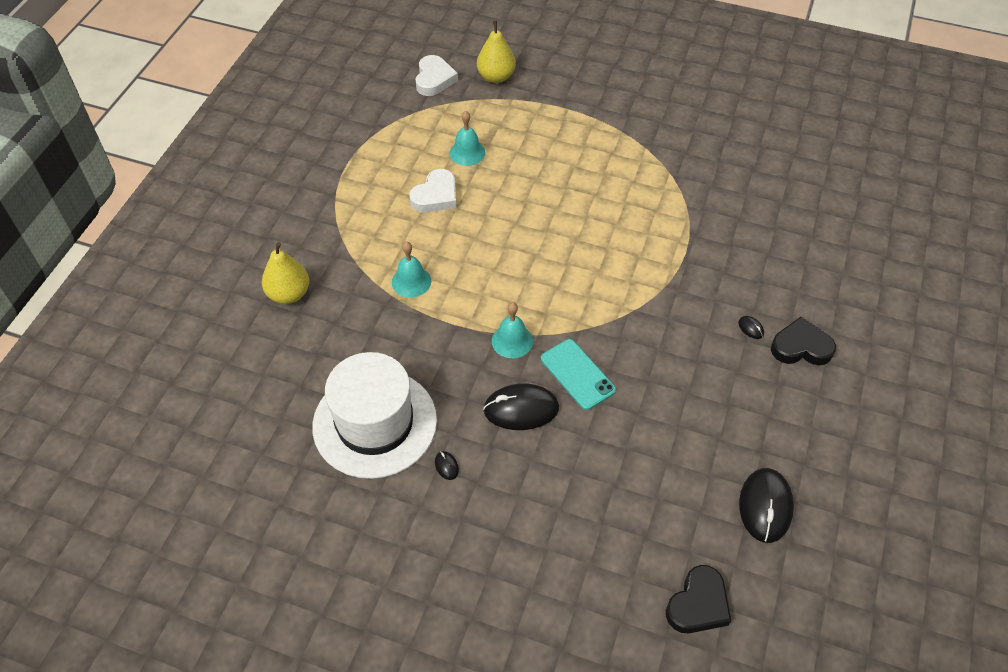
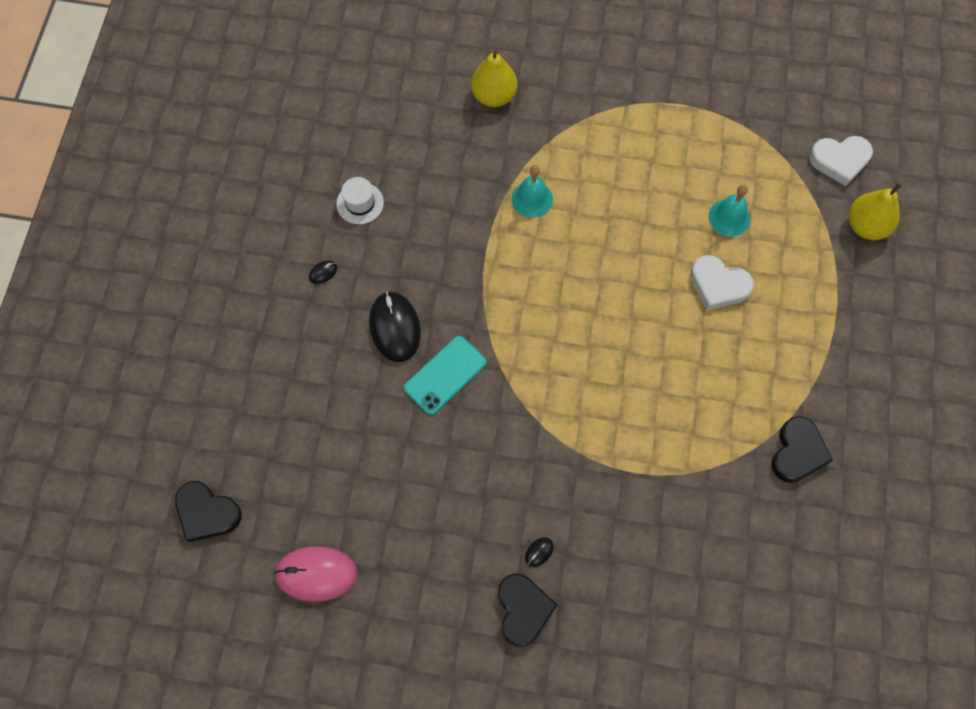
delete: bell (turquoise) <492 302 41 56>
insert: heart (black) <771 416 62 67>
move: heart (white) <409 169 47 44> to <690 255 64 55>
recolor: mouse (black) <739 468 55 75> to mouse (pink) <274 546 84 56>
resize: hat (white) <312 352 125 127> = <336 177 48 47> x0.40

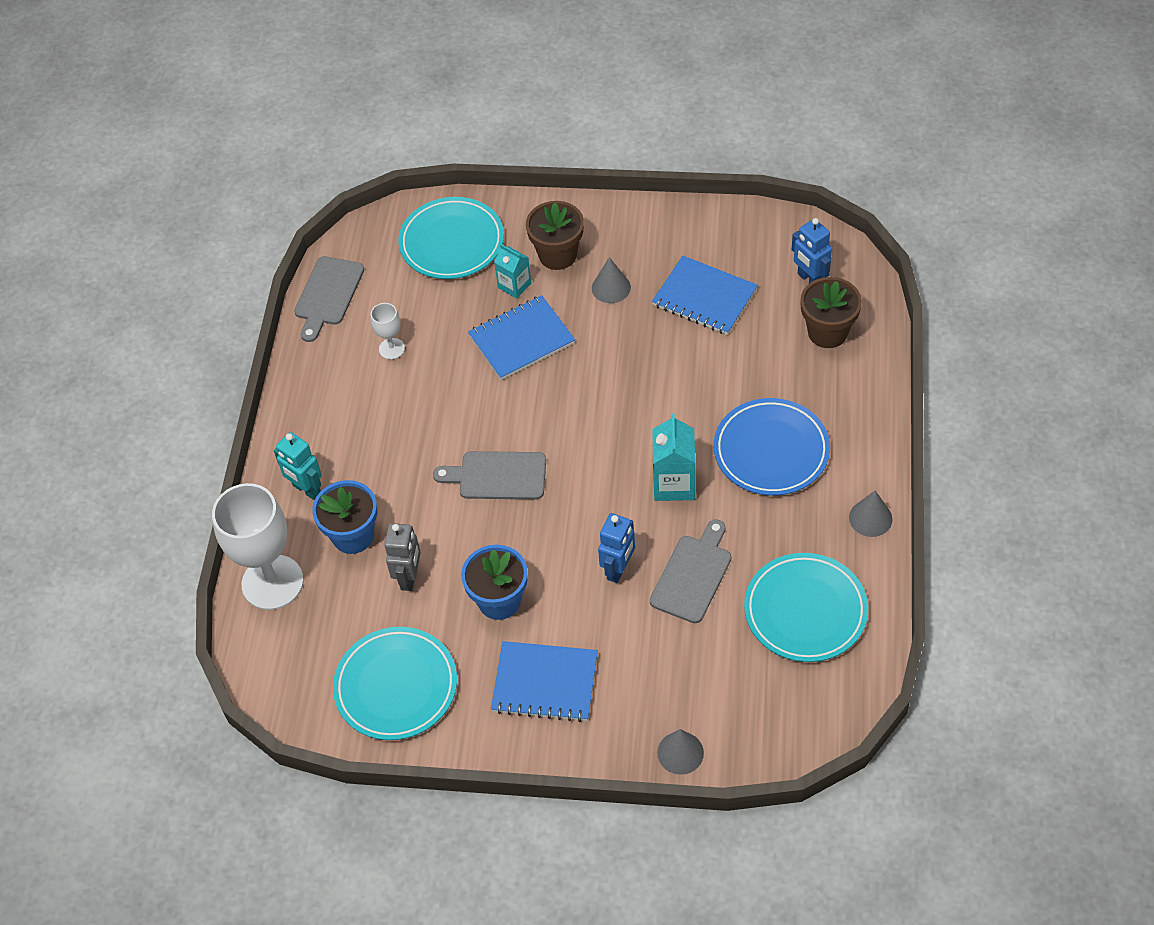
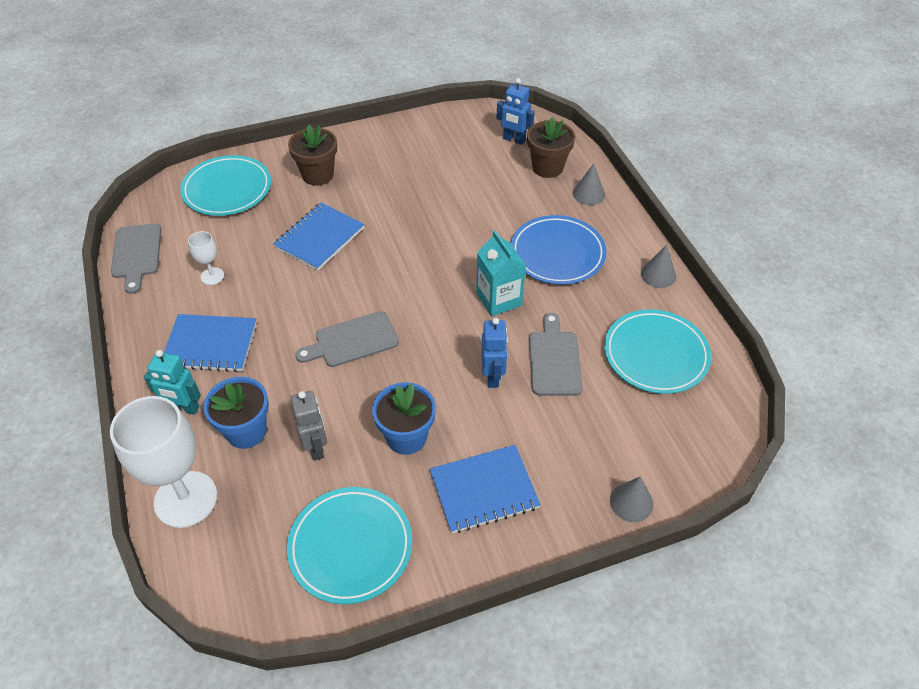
delete: carton (turquoise) <494 244 37 55>
move: notebook (blue) <652 255 106 80> to <164 314 93 58>; cone (grey) <592 257 39 46> to <573 163 32 42>

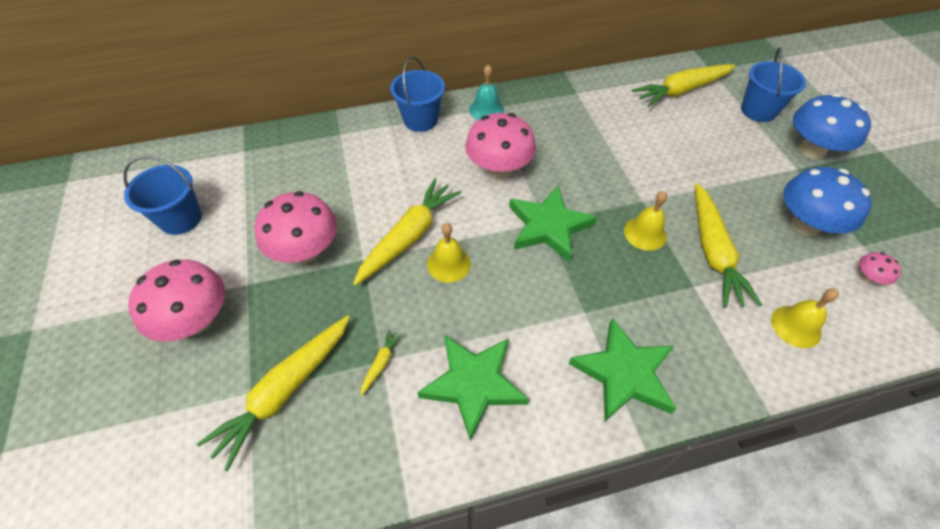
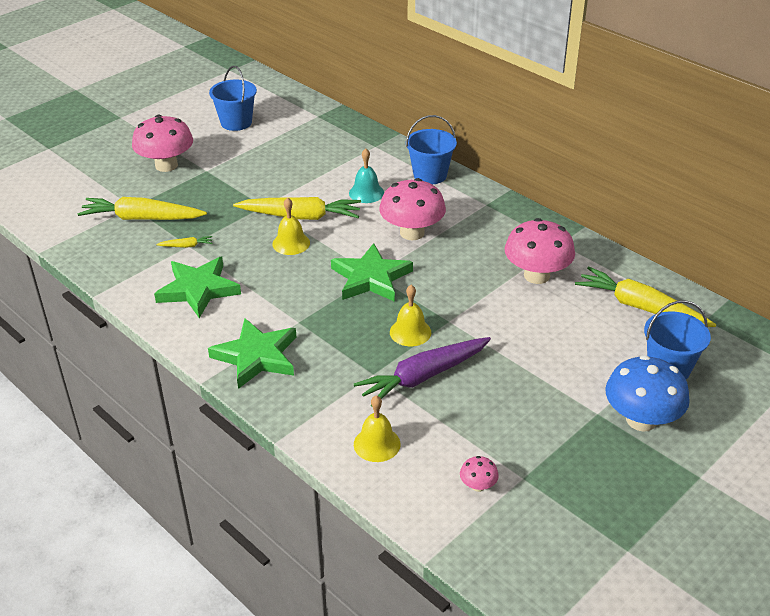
delete: mushroom (blue) <783 167 88 69>
move: bell (turquoise) <469 65 35 55> to <349 148 35 55>; mushroom (pink) <254 191 83 72> to <505 218 70 66>
recolor: carrot (yellow) <695 183 67 125> to carrot (purple) <354 337 137 69>

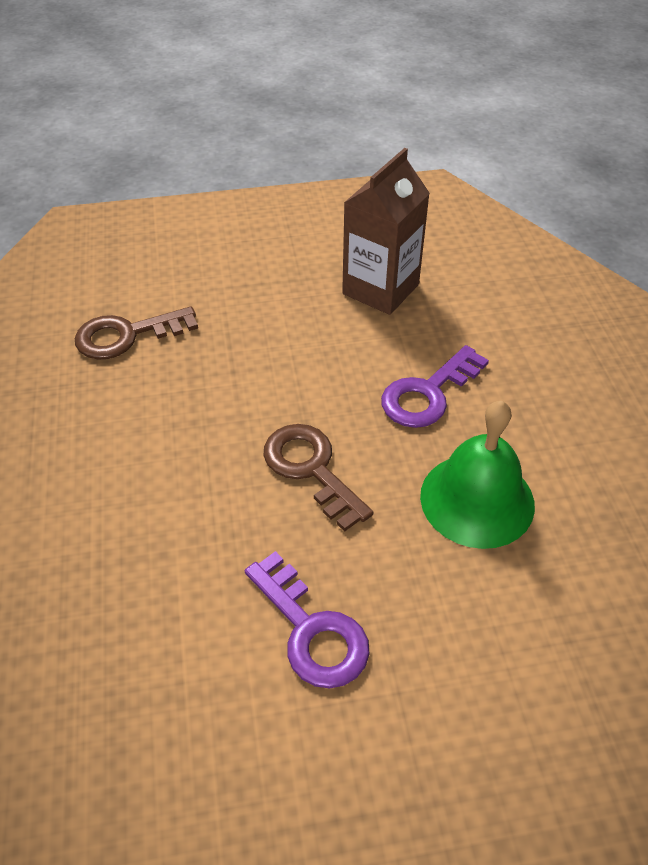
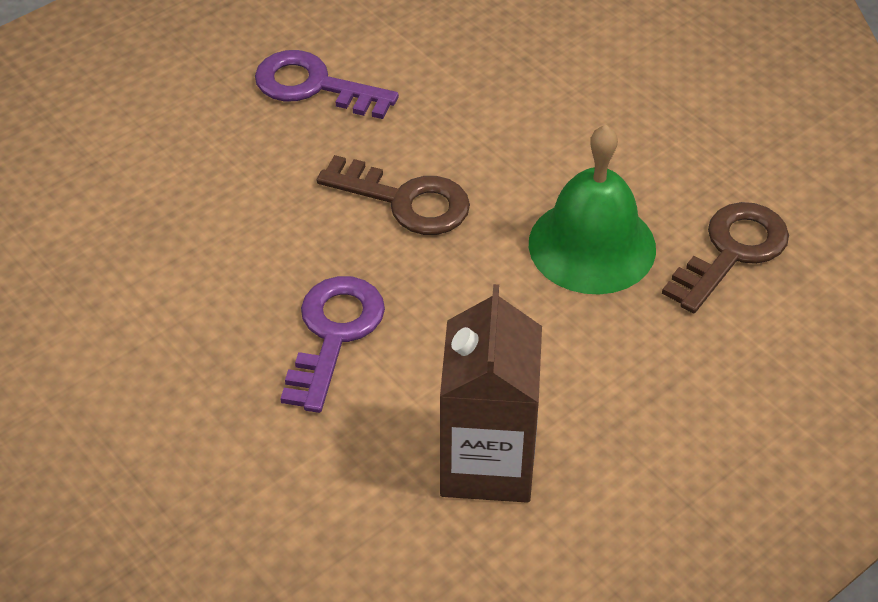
move: bell (green) <420 401 115 148> to <529 125 127 169>

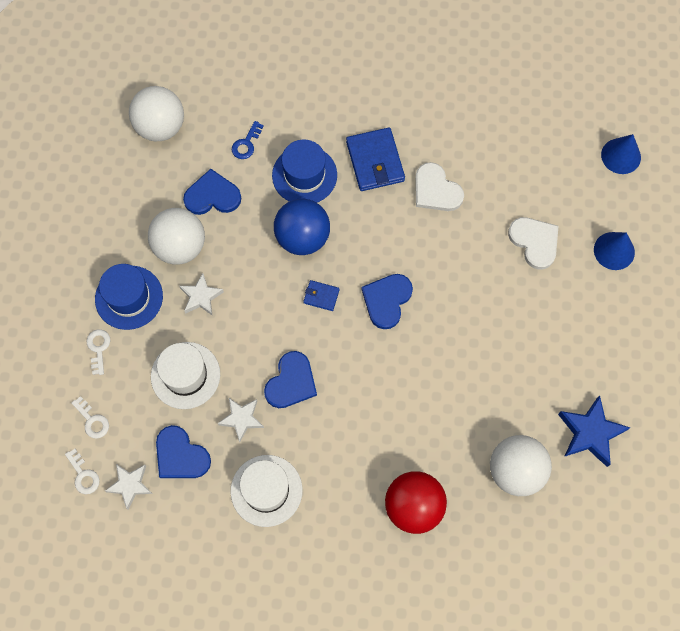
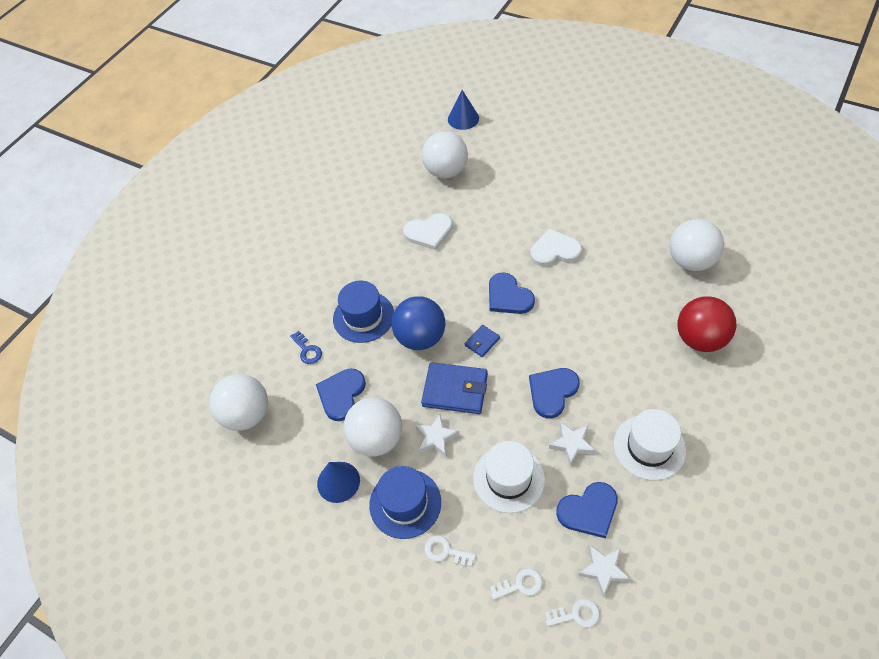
delete: star (blue) <558 395 72 72>
insert: ball (white) <422 131 46 47>
move: cone (blue) <594 232 41 38> to <317 462 43 41>; wallet (blue) <346 128 59 63> to <421 362 67 52>; heart (white) <508 217 51 52> to <530 228 52 38>
rotate: heart (blue) <264 351 53 57> = <529 368 51 50> 105 degrees counterclockwise

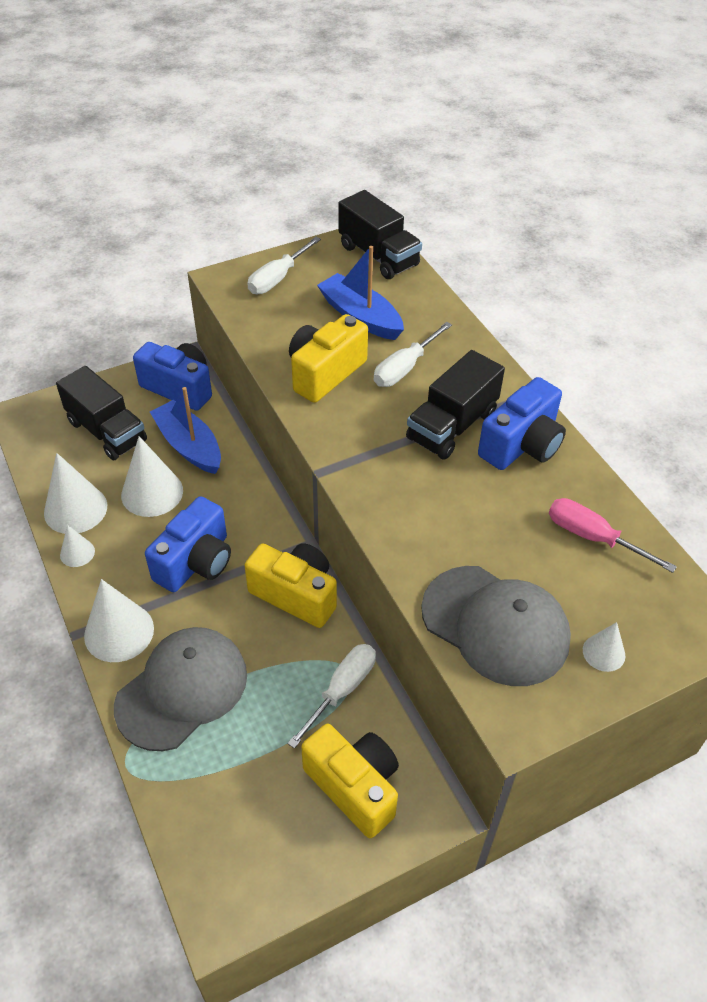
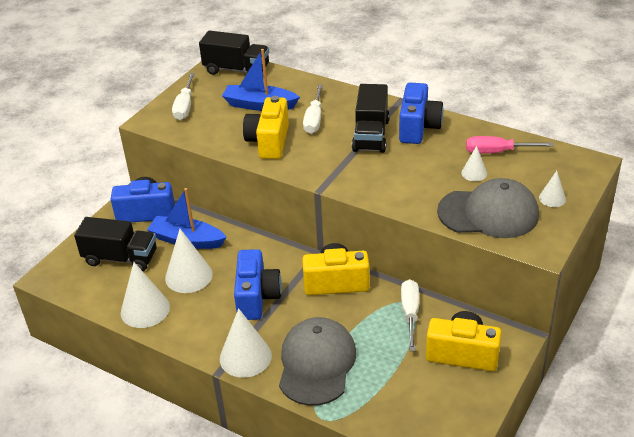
move: cone (white) <60 525 35 42> to <461 146 26 35>

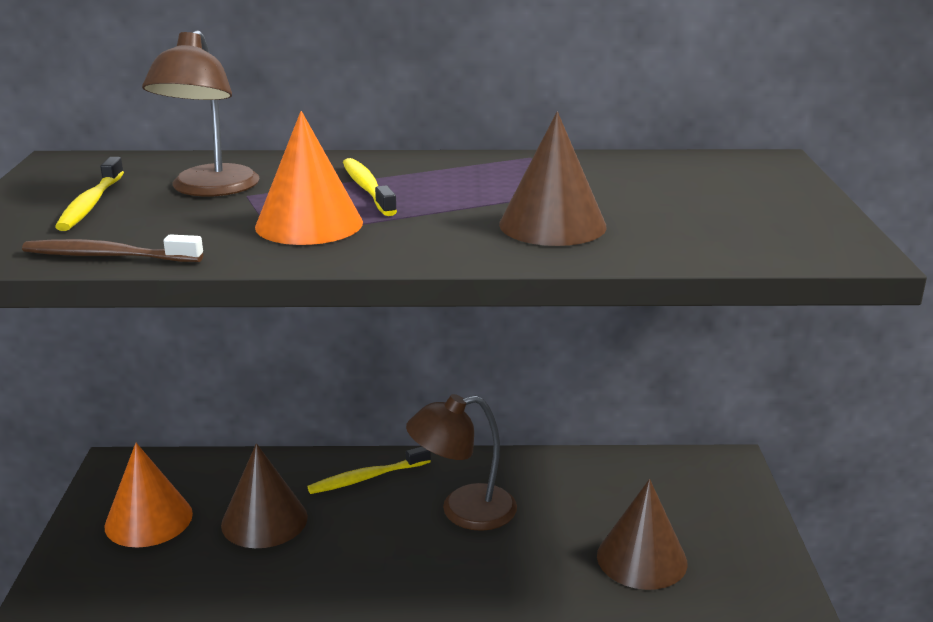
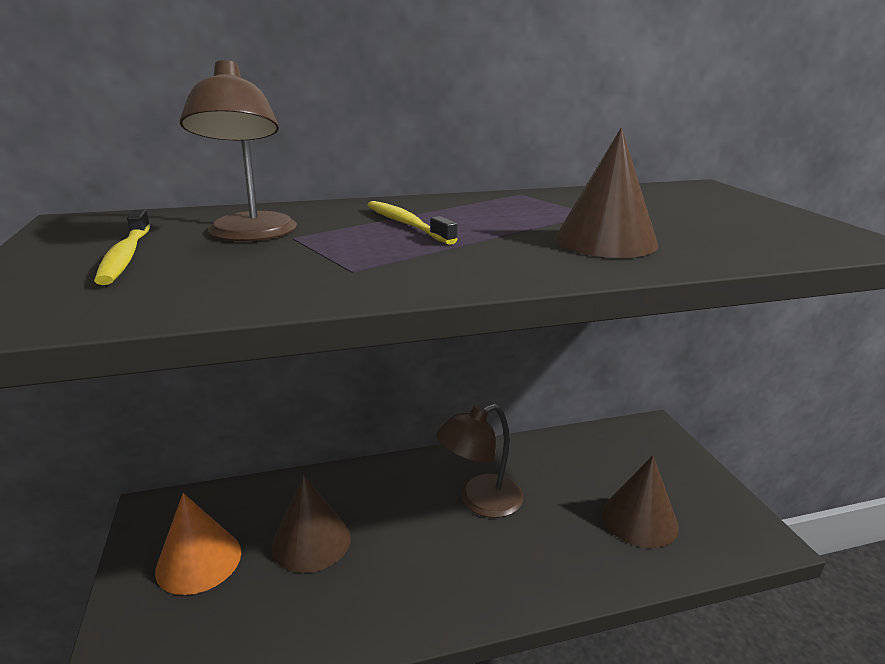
delete: toothbrush (brown) <22 234 181 28>; cone (orange) <255 111 108 134>; toothbrush (yellow) <307 447 124 47>

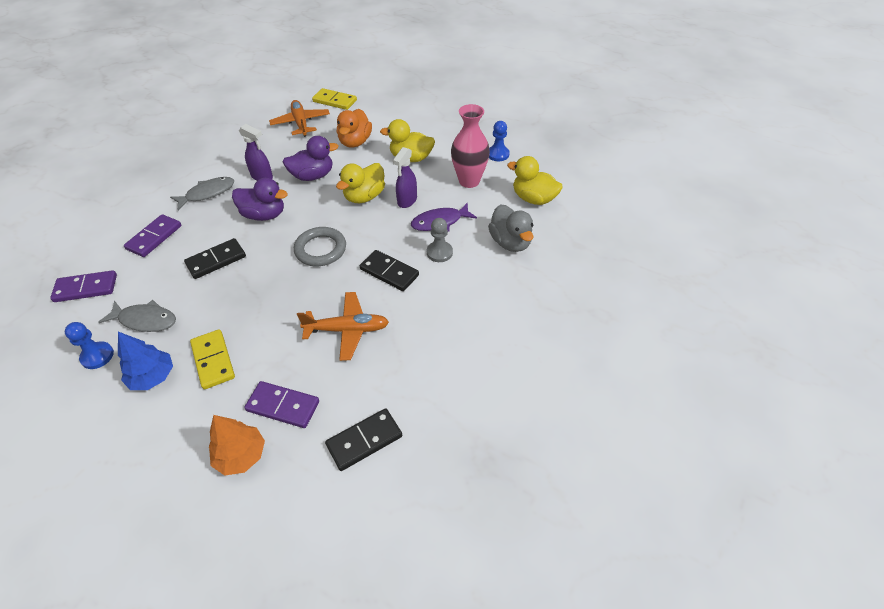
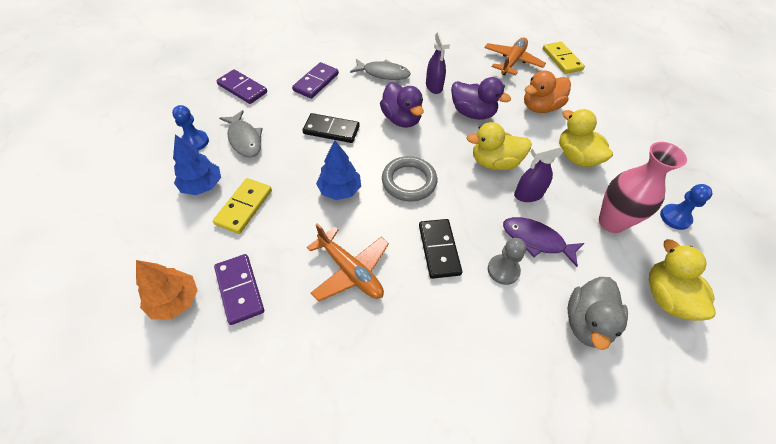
delete: domino (black) <325 408 77 63>
insert: tree (blue) <316 140 45 60>
rotate: domino (purple) <124 214 58 43> = <292 62 47 37> 45 degrees counterclockwise

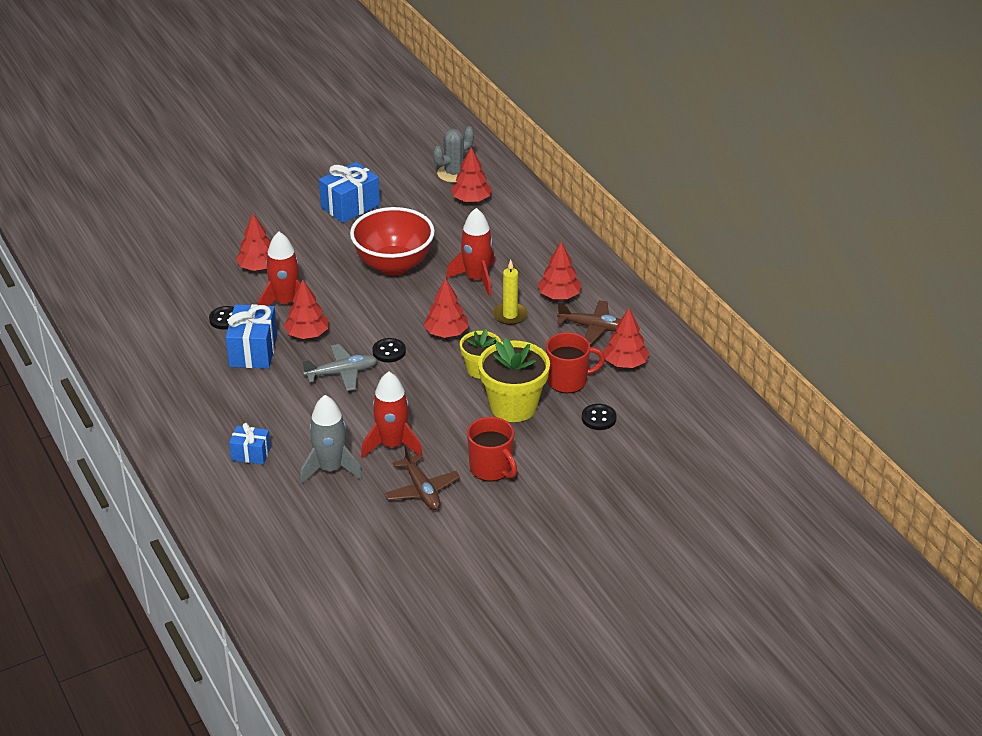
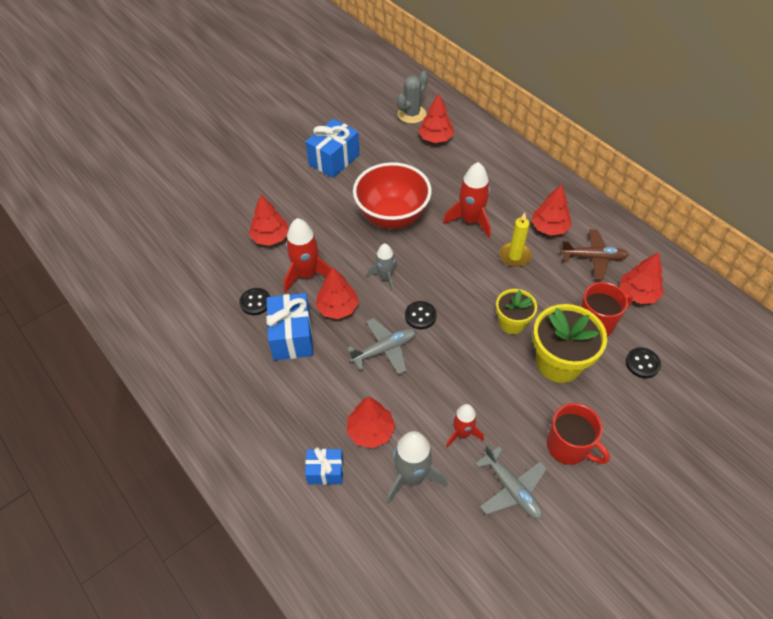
insert: rocket (grey) <367 243 31 49>
move: tree (red) <424 278 45 60> to <347 396 48 52>
recolor: plane (brown) <384 444 76 66> to plane (grey) <475 445 72 74>
resize: rocket (red) <361 371 62 87> = <446 404 38 44> x0.63

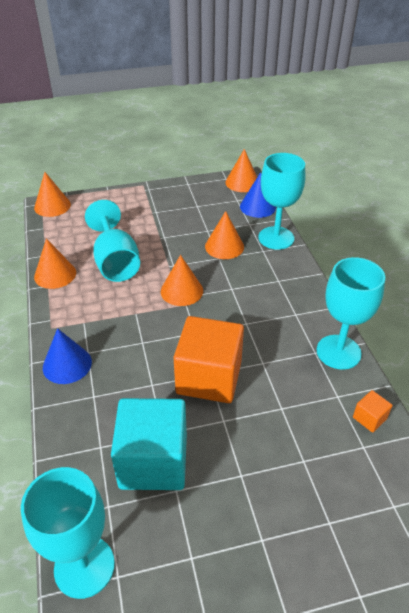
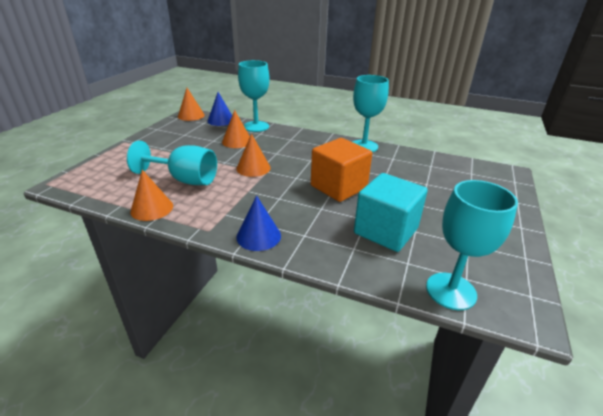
delete: cone (orange) <34 172 37 45>; cube (orange) <353 390 39 43>

